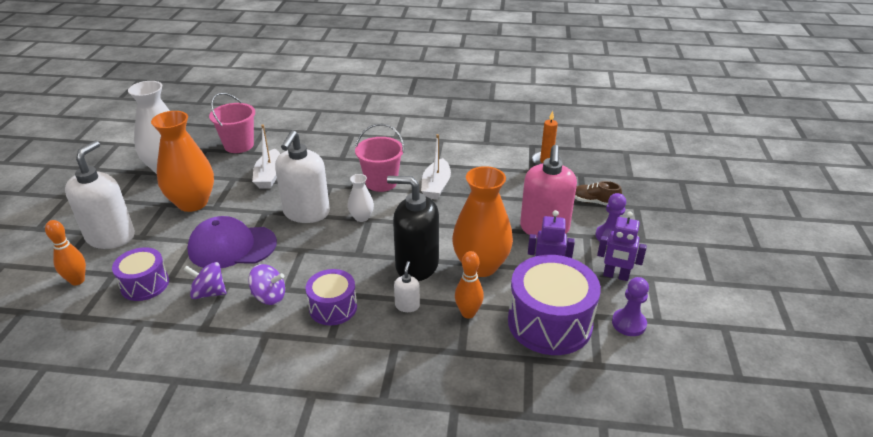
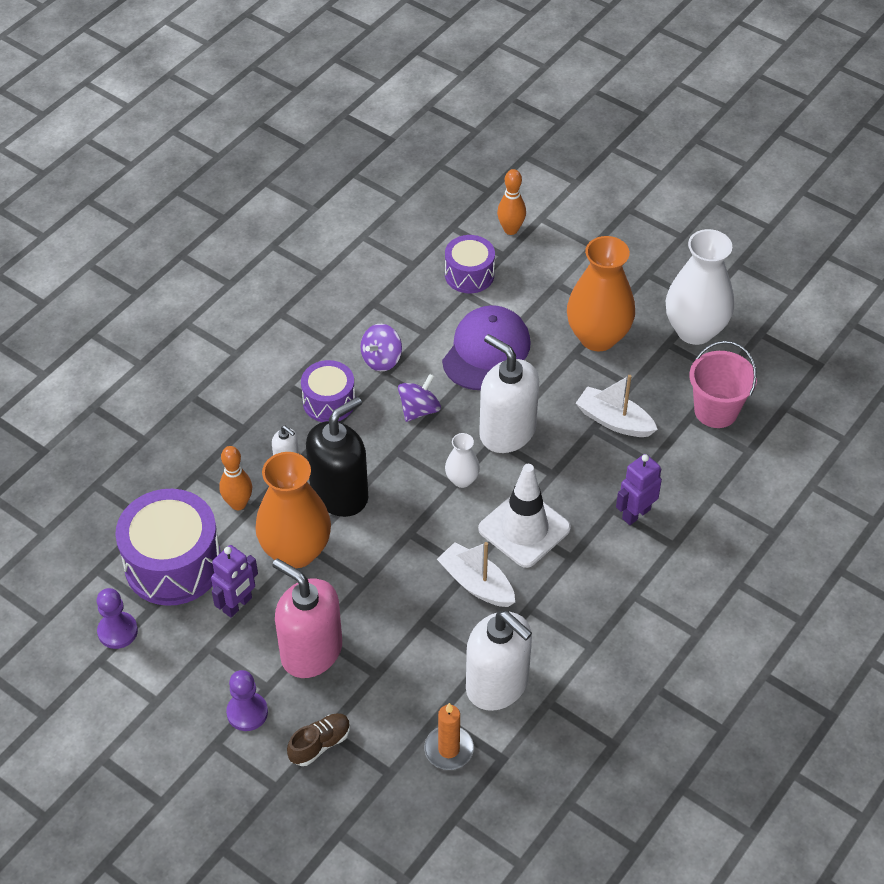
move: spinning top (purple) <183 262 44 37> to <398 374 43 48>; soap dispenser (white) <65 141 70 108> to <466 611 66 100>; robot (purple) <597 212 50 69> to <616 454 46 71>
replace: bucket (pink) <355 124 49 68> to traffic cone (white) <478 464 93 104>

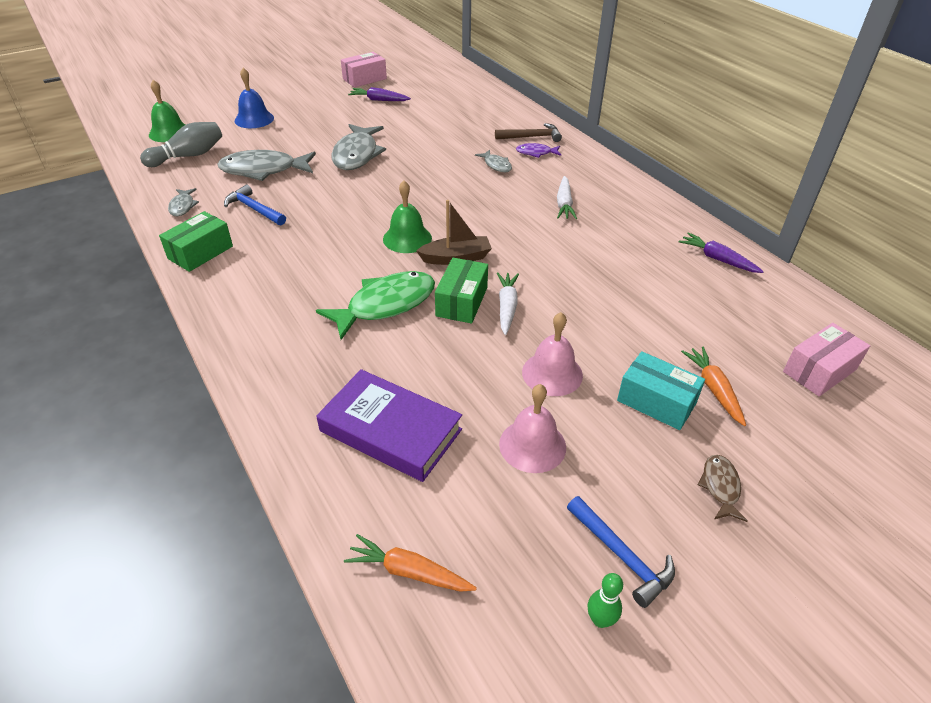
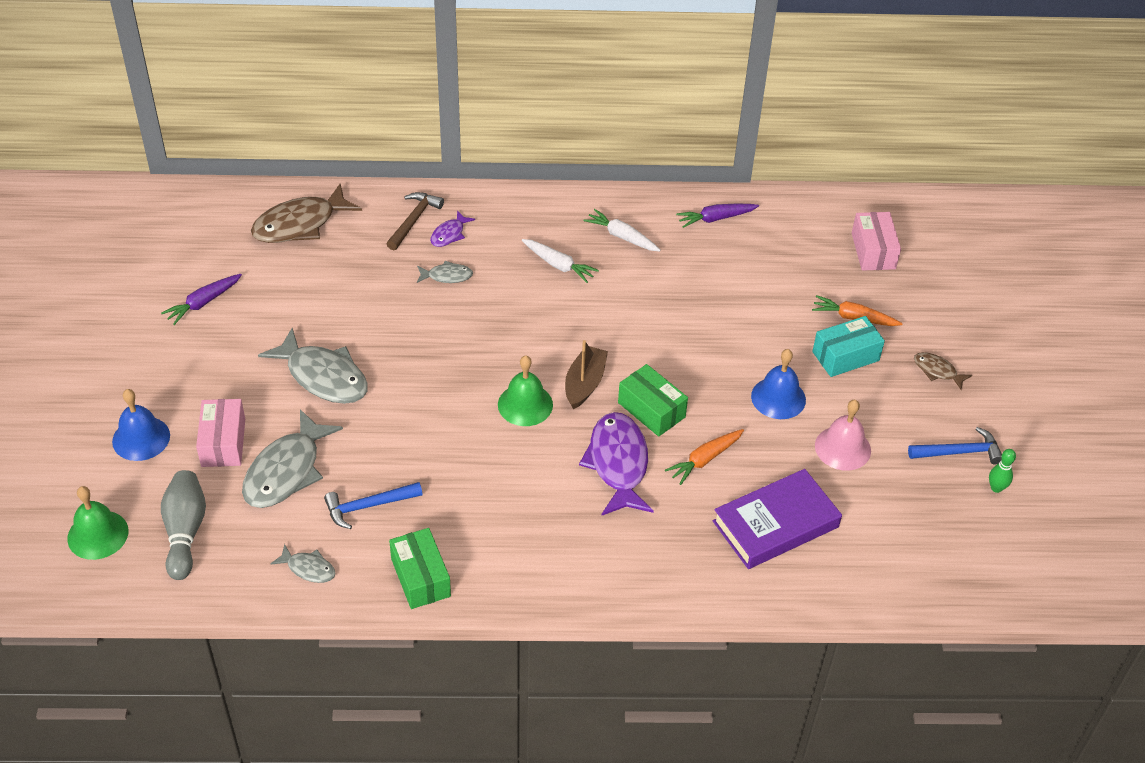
insert: fish (brown) <251 183 111 60>
move: box (pink) <341 52 46 36> to <196 399 49 68>; carrot (white) <497 272 22 63> to <583 209 78 42>; carrot (orange) <344 534 133 58> to <665 429 79 56>
recolor: fish (green) <316 271 119 69> to fish (purple) <579 412 75 104>; bell (pink) <522 312 61 84> to bell (blue) <751 349 55 70>

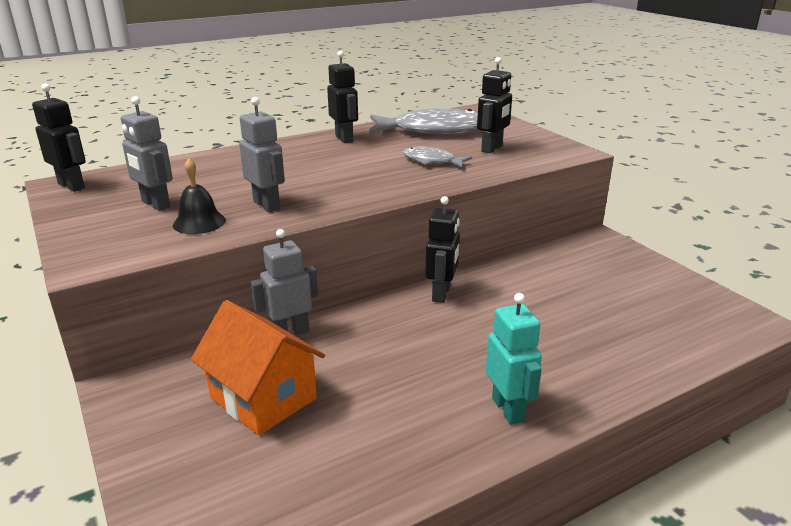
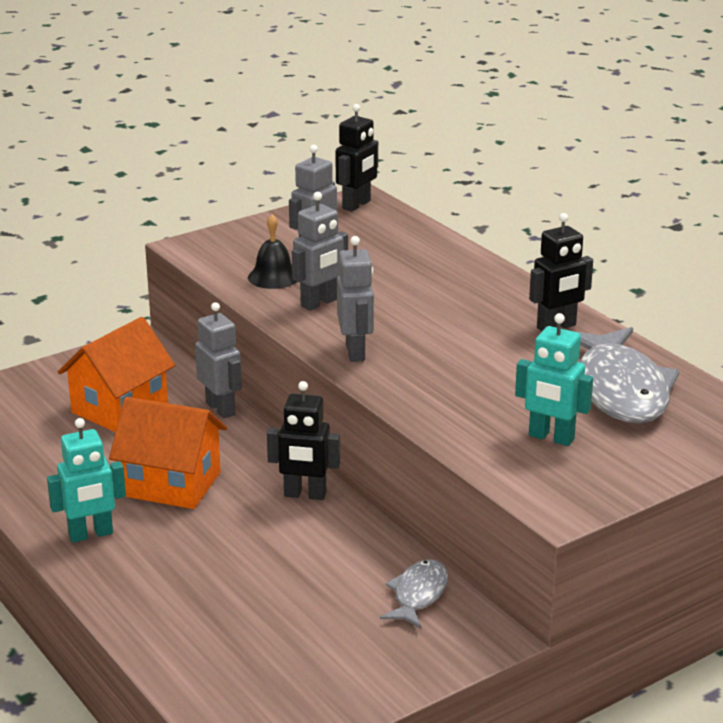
insert: house (orange) <109 397 118 112>; robot (grey) <337 236 37 126>
move: fish (grey) <403 146 69 22> to <380 559 68 70>
recolor: robot (black) <477 57 35 96> to robot (turquoise) <515 313 78 133>

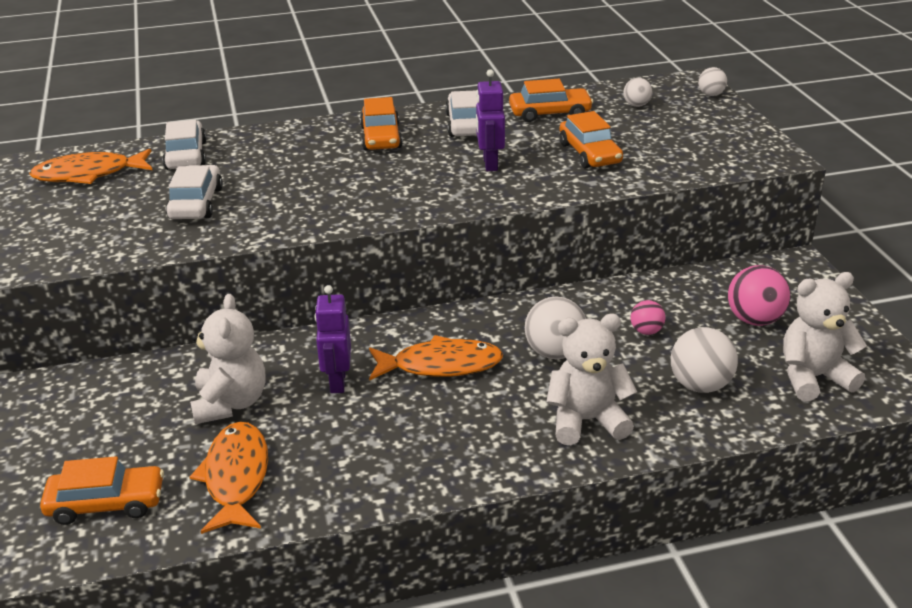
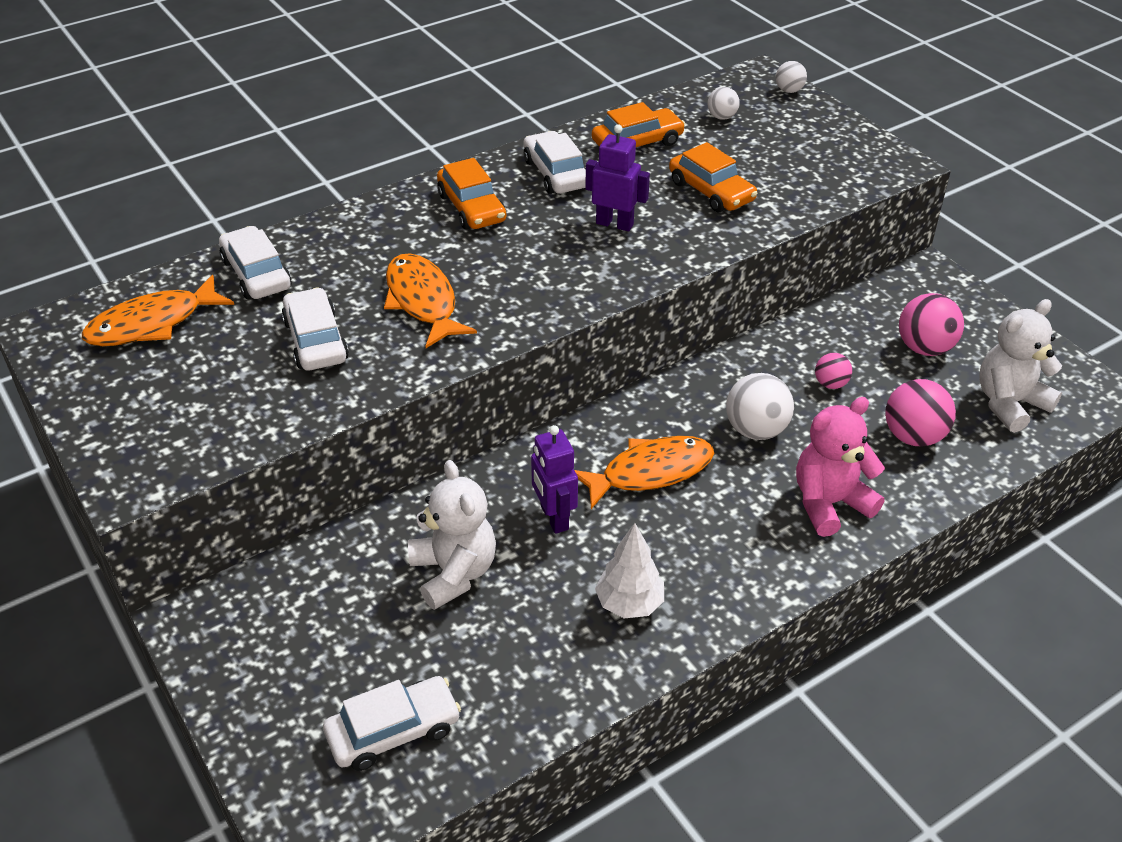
insert: tree (white) <595 523 69 96>
move: fish (orange) <190 422 78 112> to <384 253 93 95>
recolor: car (orange) <40 456 124 69> to car (white) <323 676 138 95>; teddy bear (white) <546 314 91 131> to teddy bear (pink) <796 397 89 140>; ball (white) <671 327 67 66> to ball (pink) <885 379 71 68>
rotate: robot (purple) <476 69 29 102> = <585 124 65 107> 135 degrees clockwise

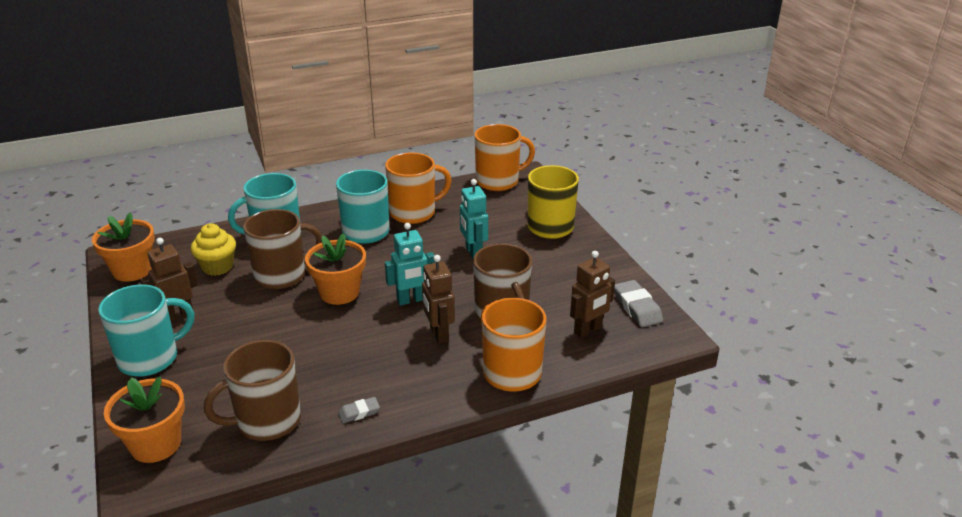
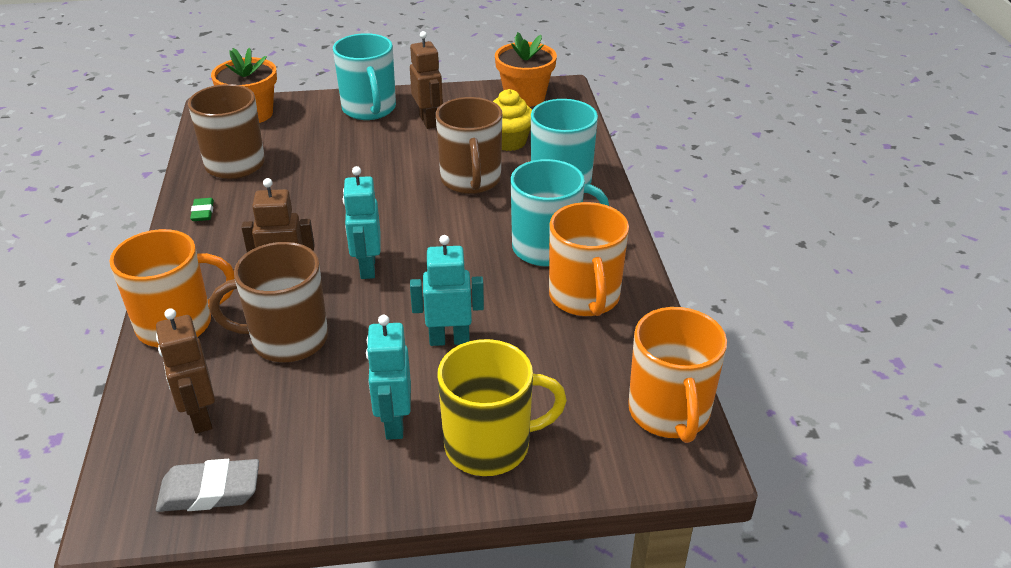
delete: flower pot (orange) <305 233 61 72>
insert: robot (turquoise) <366 315 45 125>
recolor: eraser (grey) <338 397 42 26> to eraser (green) <190 198 24 23>

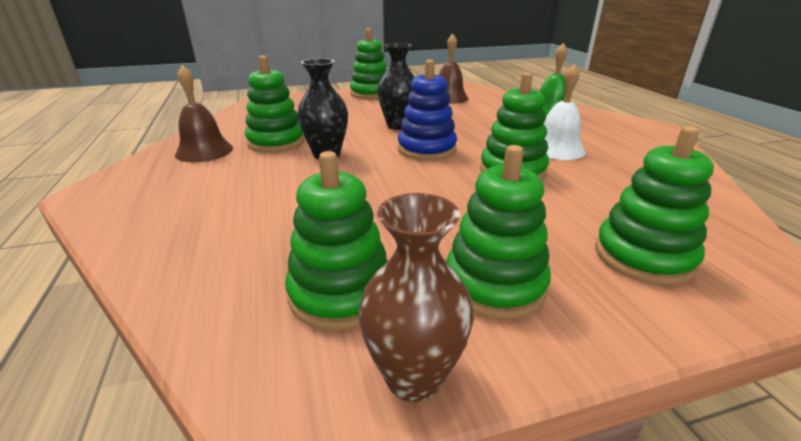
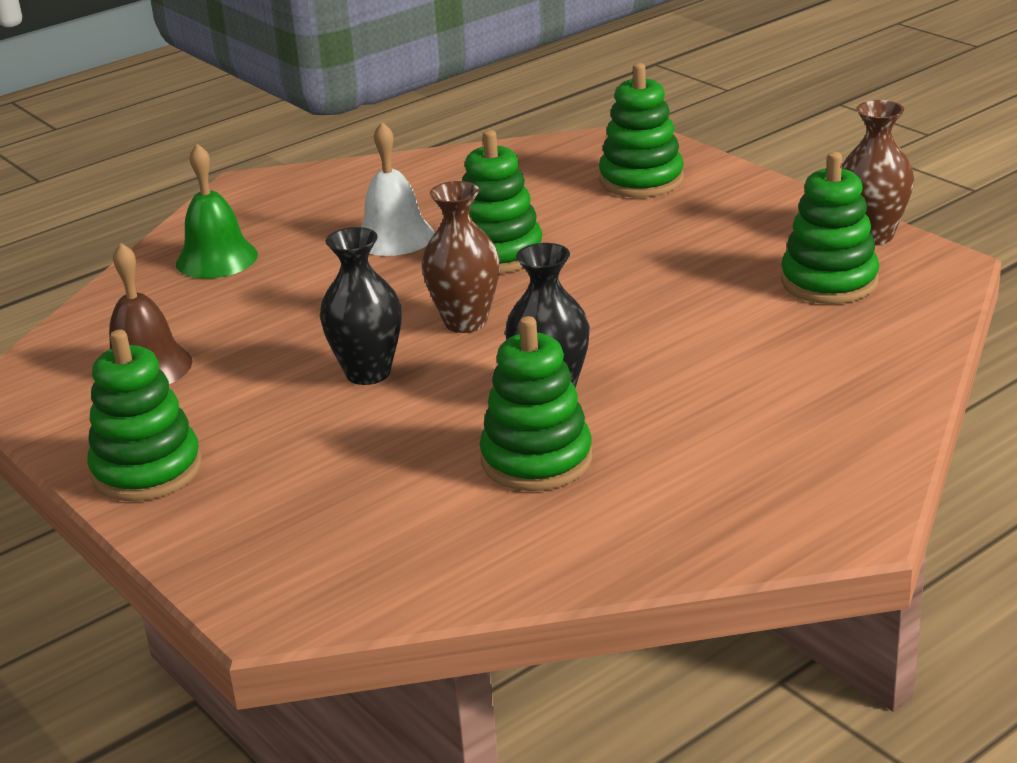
delete: bell (brown) <175 65 58 97>; stacking toy (green) <446 145 105 174>
replace: stacking toy (blue) <398 60 59 101> to vase (brown) <422 181 78 152>

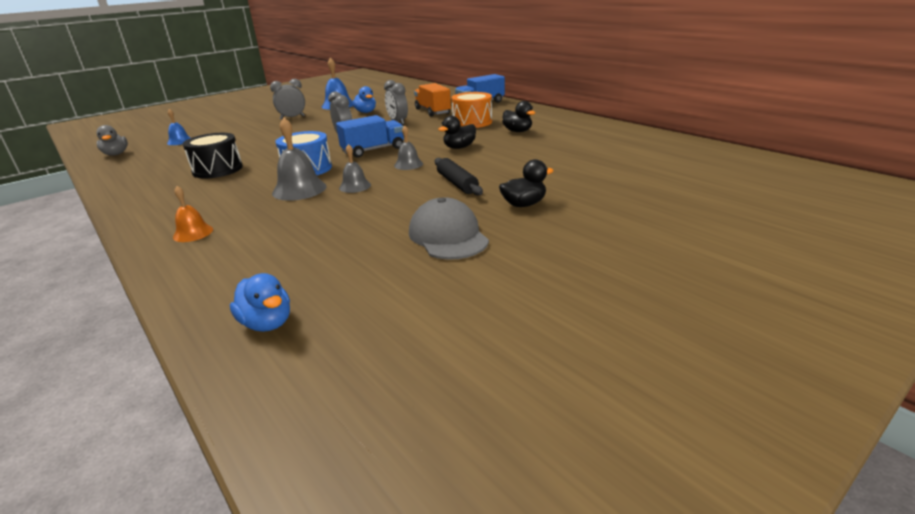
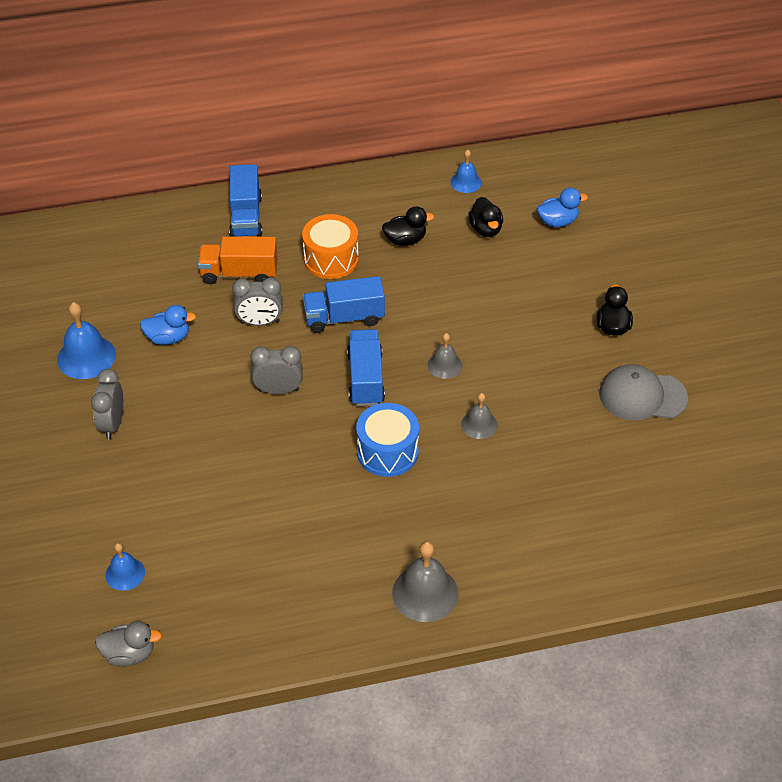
delete: bell (orange) <173 186 40 56>; drum (black) <183 133 60 45>; rolling pin (black) <435 158 48 38>
insert: truck (blue) <303 276 82 57>; bell (blue) <450 149 32 44>
move: bell (grey) <272 117 55 84> to <392 541 67 81>; duck (black) <438 116 38 33> to <468 197 35 40>; duck (blue) <230 273 60 59> to <537 188 51 39>

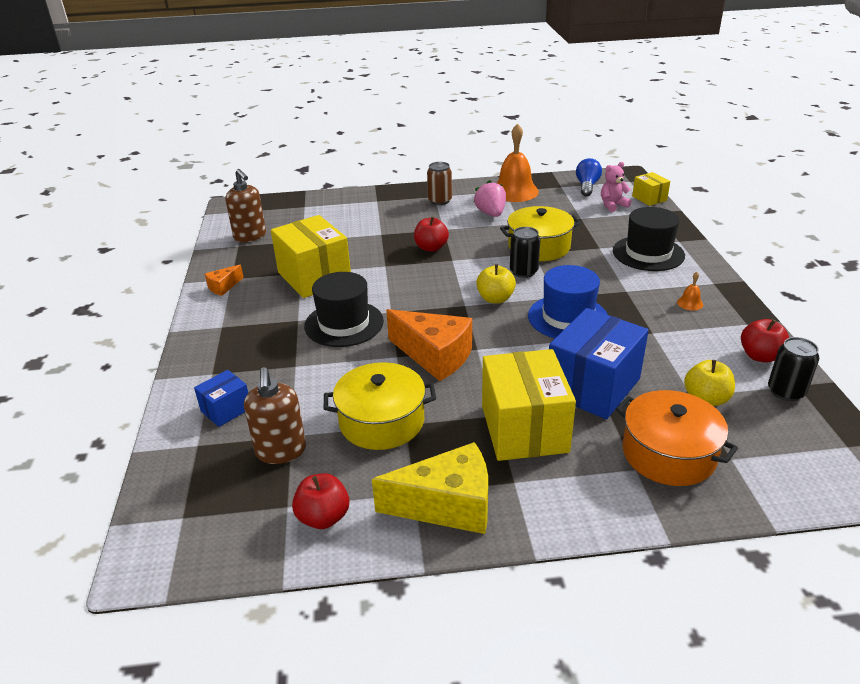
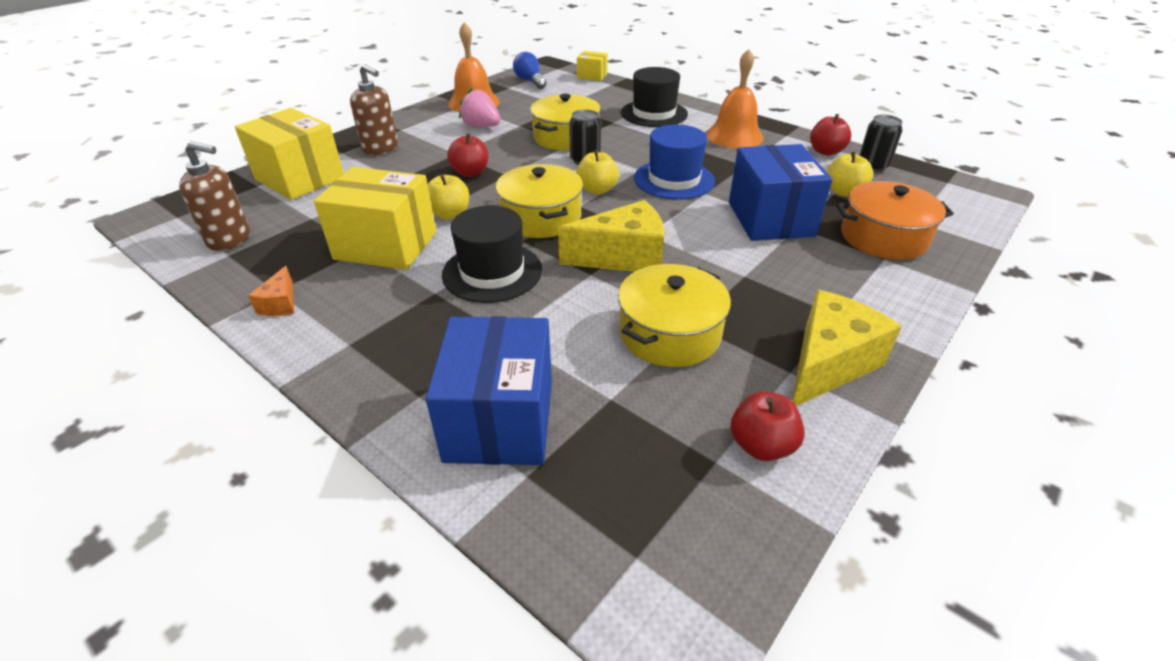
delete: can (brown) <427 162 25 43>; teddy bear (pink) <601 162 30 50>
insert: apple (yellow) <428 174 41 46>; pot (yellow) <496 164 87 74>
move: box (yellow) <482 349 94 112> to <235 108 109 92>; soap dispenser (brown) <244 367 62 97> to <350 64 48 91>
recolor: cheese (orange) <386 309 86 72> to cheese (yellow) <558 200 106 72>
resize: box (blue) <194 370 54 57> = <426 316 126 149> x2.00; bell (orange) <677 272 26 38> = <706 49 58 100> x2.46

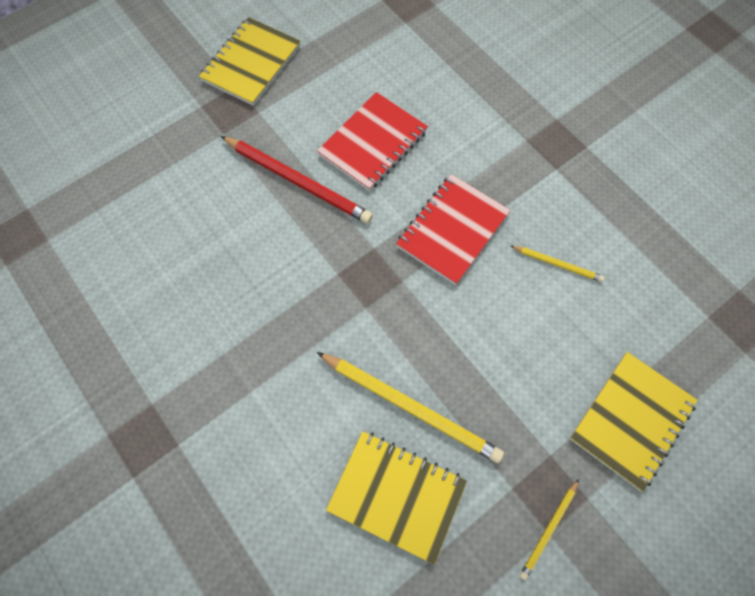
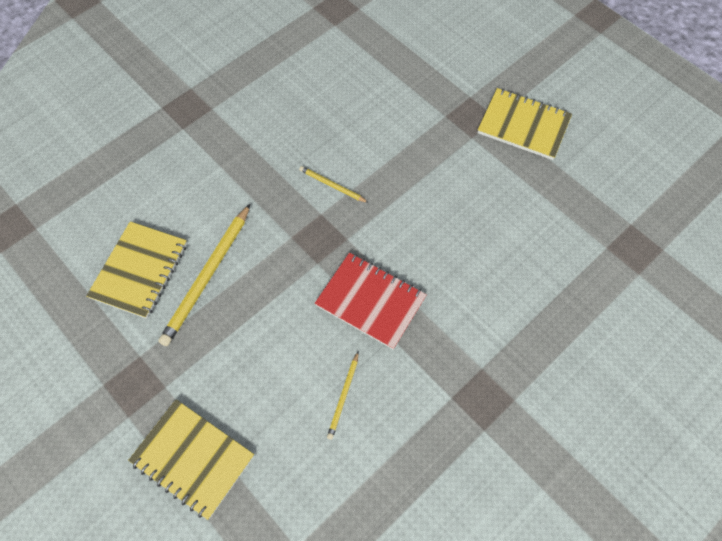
delete: pencil (red) <221 136 152 88>; notebook (red) <317 92 111 99>
move: pencil (yellow) <520 479 59 101> to <299 166 70 37>

